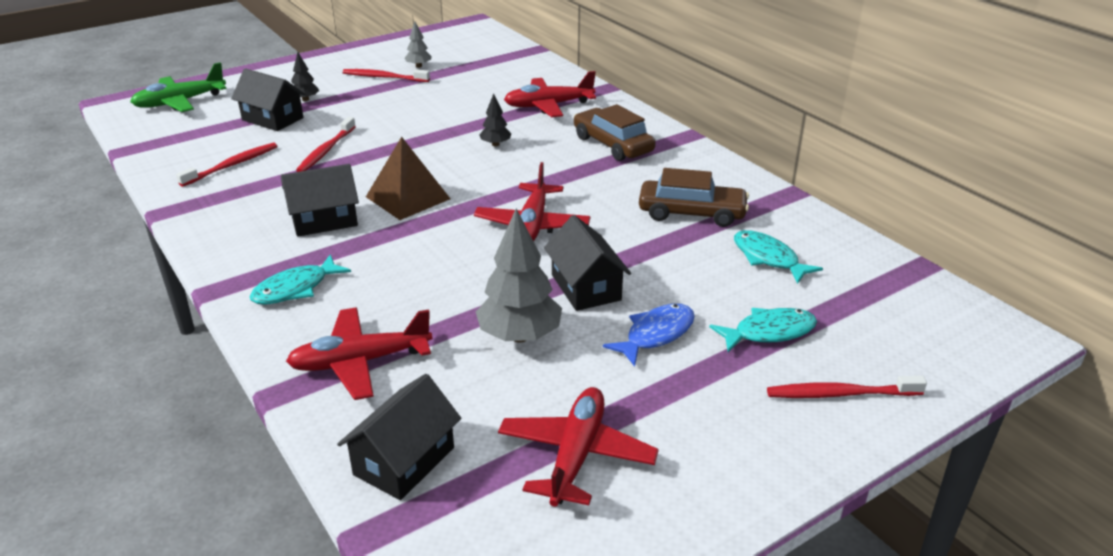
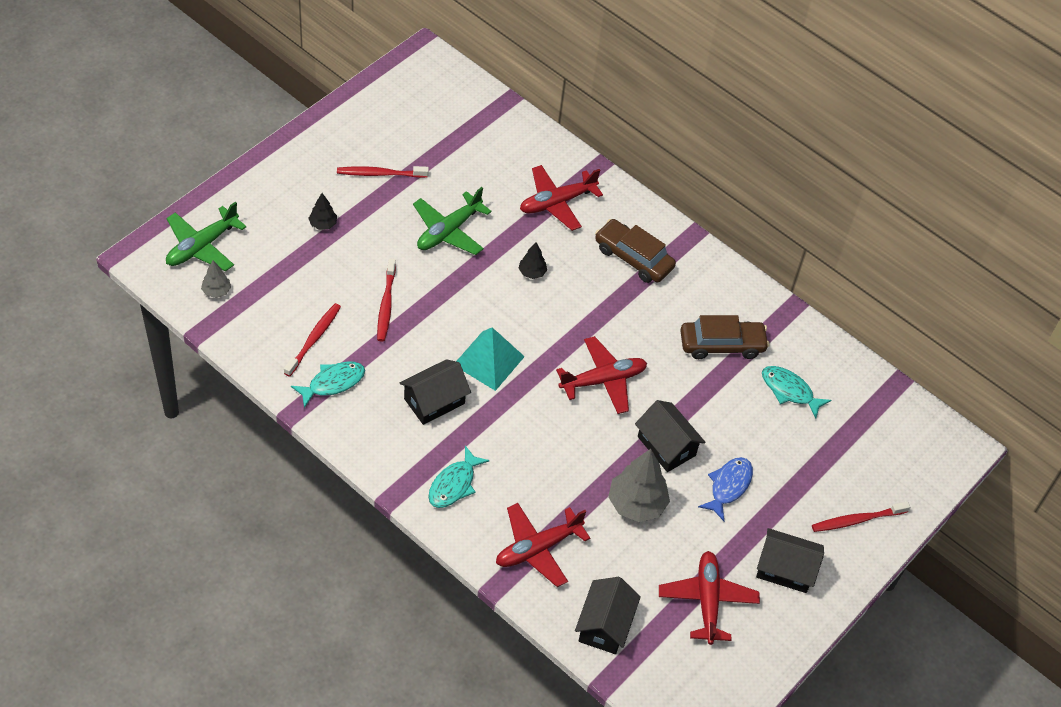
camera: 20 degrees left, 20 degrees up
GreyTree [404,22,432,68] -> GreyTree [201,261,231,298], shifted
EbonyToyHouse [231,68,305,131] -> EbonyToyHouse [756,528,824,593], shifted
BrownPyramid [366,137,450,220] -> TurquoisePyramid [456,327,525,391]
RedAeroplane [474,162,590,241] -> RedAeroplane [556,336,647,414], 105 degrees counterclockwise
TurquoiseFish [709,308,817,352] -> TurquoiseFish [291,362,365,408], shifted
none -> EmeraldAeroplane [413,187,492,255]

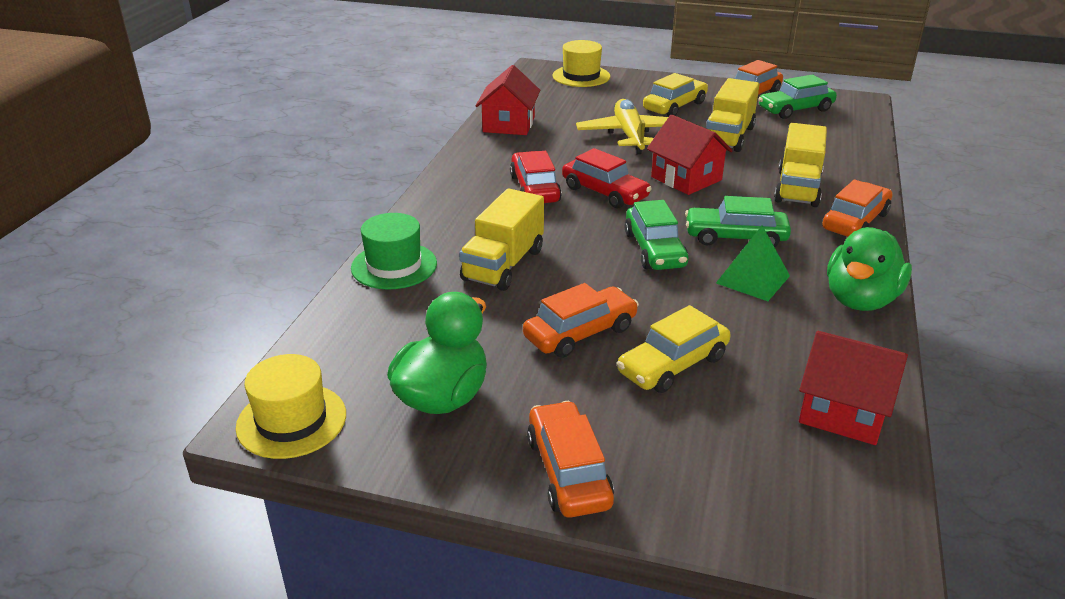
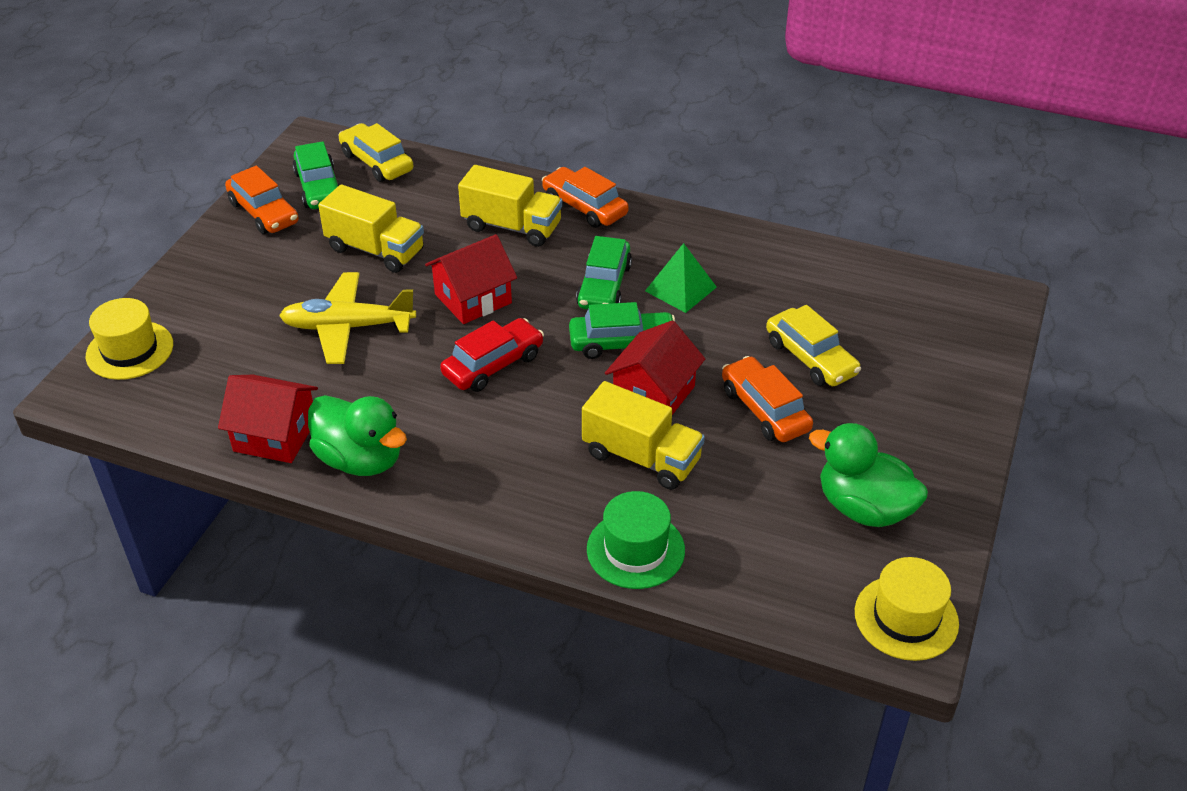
camera: 85 degrees left, 10 degrees up
YellowToyCar [643,73,708,117] -> YellowToyCar [339,123,413,182], shifted
RedToyCar [510,151,562,203] -> none
EmeraldRubberDuck [827,227,912,311] -> EmeraldRubberDuck [308,395,407,476], shifted
RedToyHouse [799,331,908,445] -> RedToyHouse [605,320,705,415], shifted
BrightOrangeToyCar [527,401,614,518] -> none

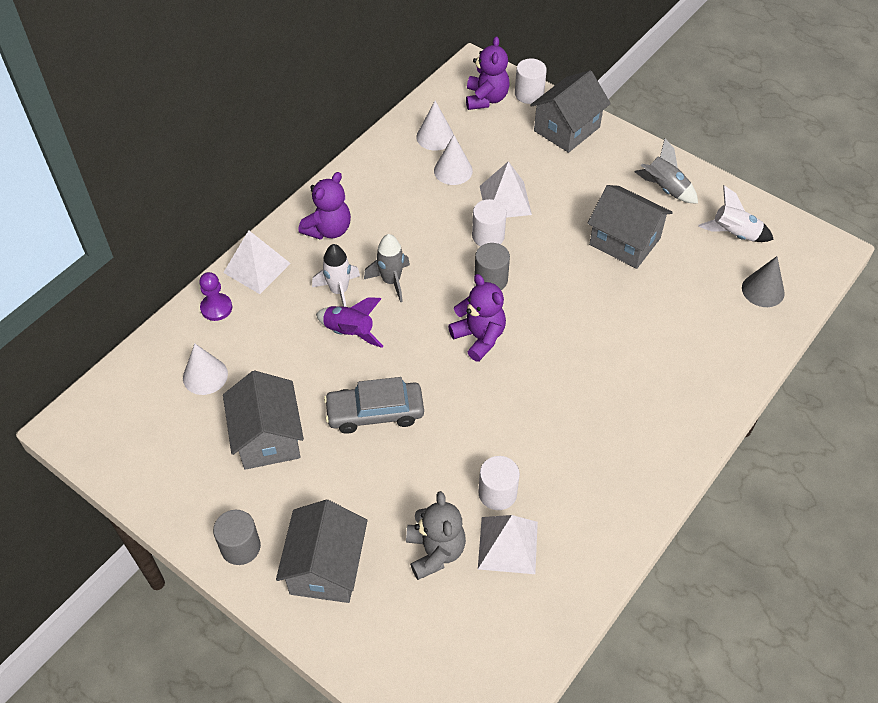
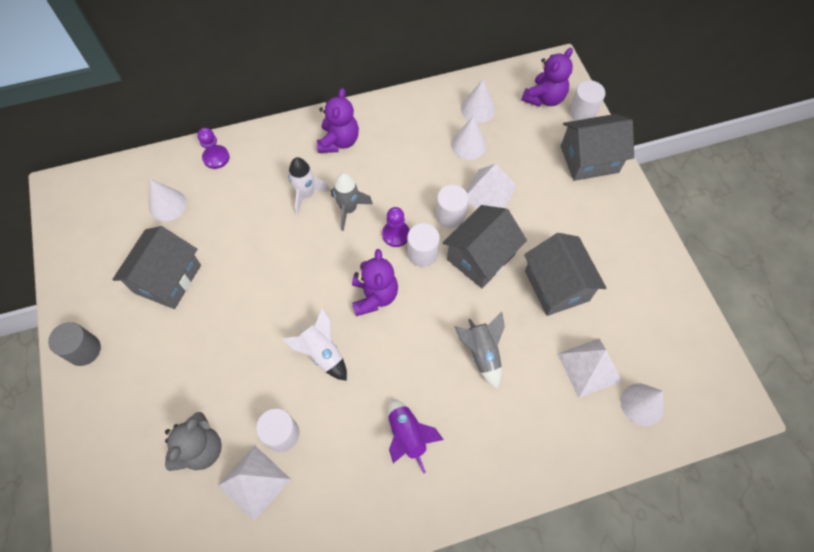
camera: 35 degrees right, 10 degrees up
GreyToyRocket [635,138,698,203] -> GreyToyRocket [454,312,505,389], shifted
RoyalPurpleTeddy [298,172,351,240] -> RoyalPurpleTeddy [317,88,359,153], 60 degrees counterclockwise
WhiteToyRocket [698,185,774,242] -> WhiteToyRocket [282,308,347,381], shifted
WhitePyramid [223,230,291,294] -> WhitePyramid [557,338,622,398], shifted
GreyCylinderShape [474,243,510,290] -> WhiteCylinderShape [407,223,440,267]
GreyConeShape [742,256,785,307] -> WhiteConeShape [621,384,664,426]
RoyalPurpleToyRocket [316,297,383,348] -> RoyalPurpleToyRocket [388,399,444,474], shifted
GreyToyCar [324,377,424,434] -> none
GreyToyHouse [276,500,368,603] -> GreyToyHouse [442,205,527,288], shifted
none -> RoyalPurplePawn [382,207,410,247]

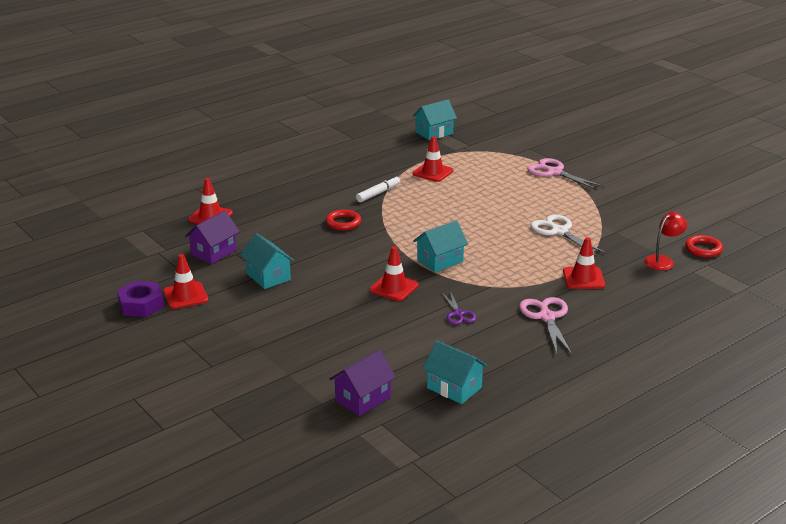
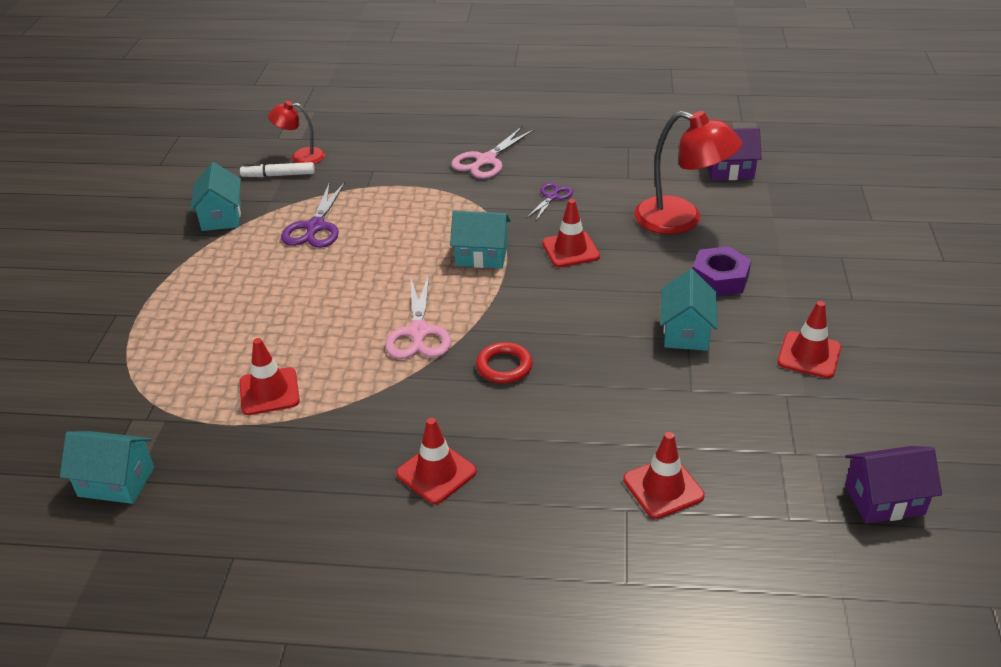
camera: 135 degrees left, 10 degrees up
RosePinkPairOfScissors [527,158,604,190] -> RosePinkPairOfScissors [385,274,451,359], shifted
WhiteMarkerPen [356,175,400,202] -> WhiteMarkerPen [240,162,315,177], shifted
RoyalPurpleToyHouse [185,210,240,264] -> RoyalPurpleToyHouse [845,446,942,524], shifted
WhitePairOfScissors [530,214,607,257] -> RoyalPurplePairOfScissors [281,182,345,248]
RedHoop [685,235,723,257] -> none
RedRoadCone [563,237,605,289] -> RedRoadCone [396,418,477,504], shifted
RoyalPurpleNut [117,281,164,317] -> RoyalPurpleNut [692,246,751,296], shifted
TurquoiseToyHouse [422,340,488,404] -> TurquoiseToyHouse [190,162,241,231], shifted
none -> RedDeskLamp [634,111,742,234]

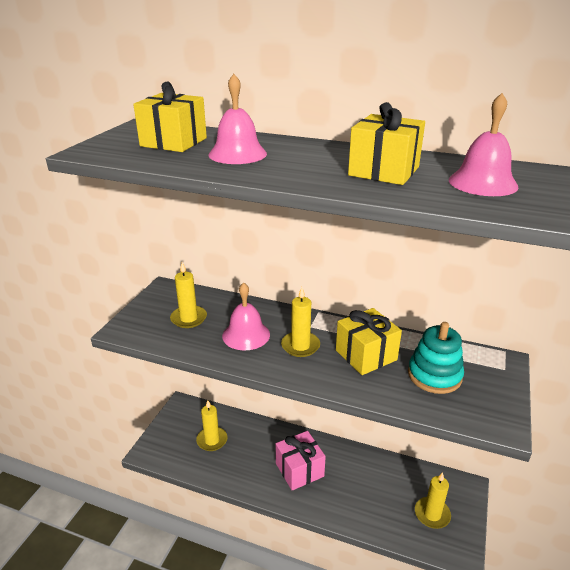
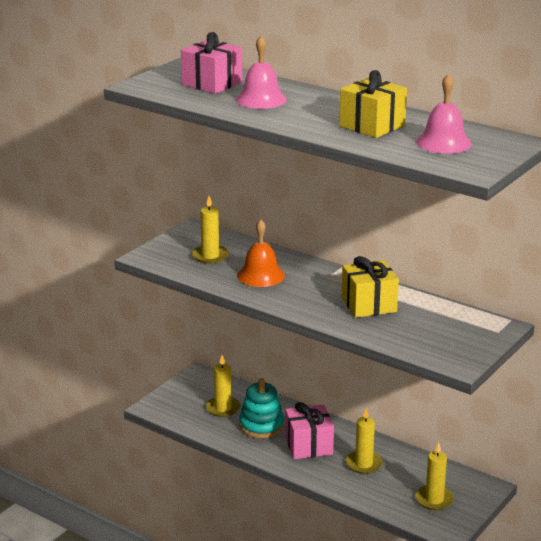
camera: 15 degrees right, 5 degrees down
YellowPresent [133,82,207,152] -> RosePinkPresent [181,32,242,94]
RosePinkSchoolBell [222,282,270,351] -> BrightOrangeSchoolBell [237,219,285,287]
YellowWaxCandle [281,287,320,357] -> YellowWaxCandle [346,408,383,474], shifted
TurquoiseStackingRings [408,322,464,394] -> TurquoiseStackingRings [239,378,284,438], shifted

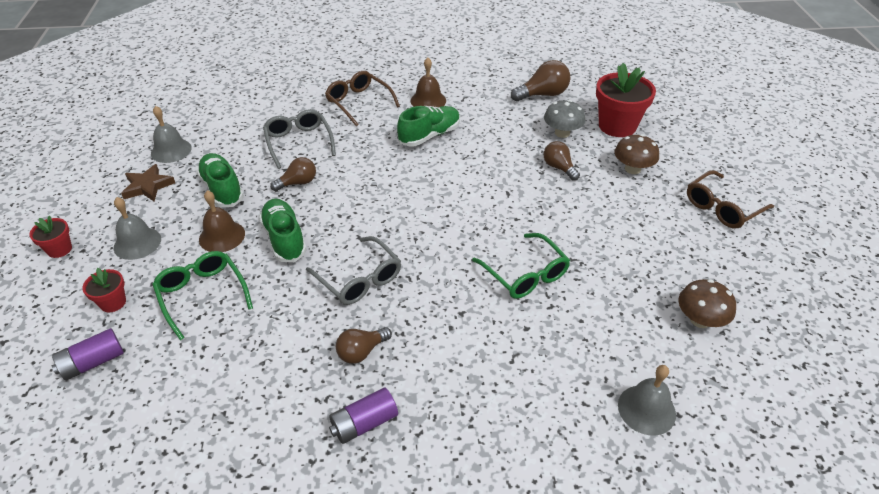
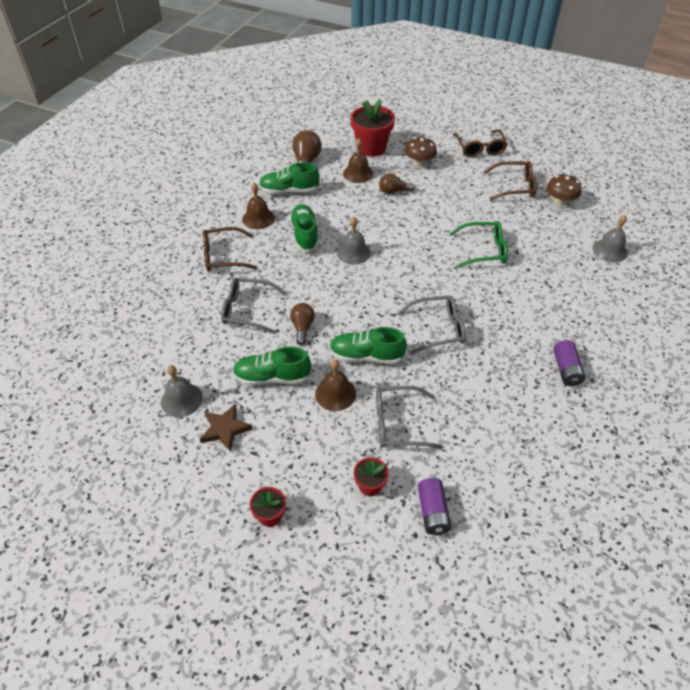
camera: 60 degrees left, 5 degrees up
GreyMushroom [544,100,585,138] -> BrownSchoolBell [343,138,373,183]
GreySchoolBell [114,197,161,260] -> GreySchoolBell [337,217,371,265], shifted
EmeraldEyeglasses [152,251,253,340] -> GreyEyeglasses [376,386,443,449]
BrownLightBulb [336,327,392,364] -> none
none -> BrownEyeglasses [484,161,537,201]
none -> EmeraldShoe [259,162,320,194]

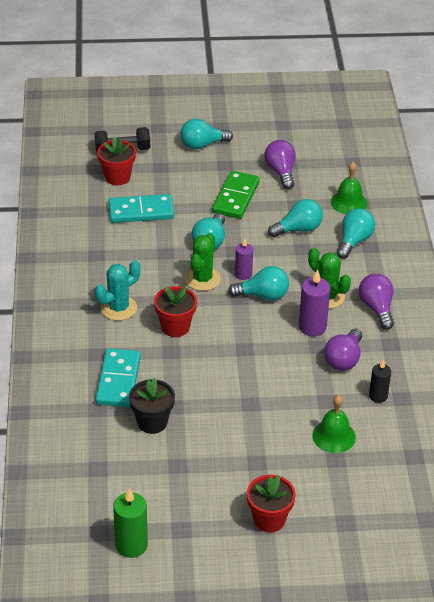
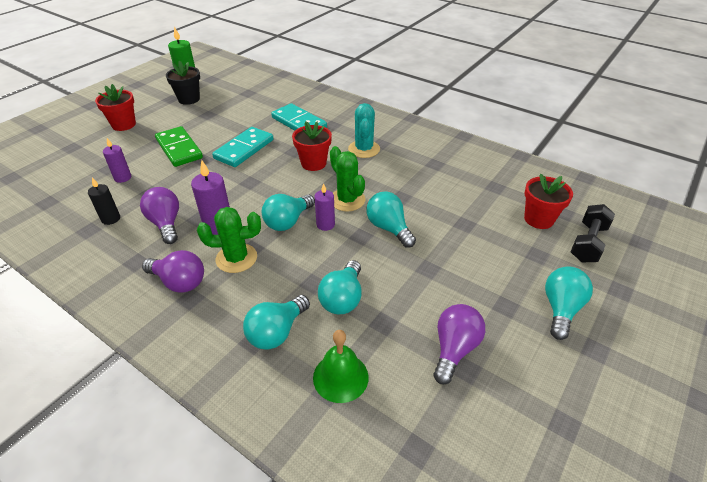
camera: 130 degrees right, 0 degrees up
RoyalPurpleLightBulb [264,140,296,189] -> RoyalPurpleLightBulb [433,304,485,385], 90 degrees counterclockwise
EmeraldDominoTile [212,171,260,219] -> EmeraldDominoTile [155,126,203,167], shifted
TurquoiseDominoTile [108,194,174,223] -> TurquoiseDominoTile [212,127,274,167], shifted
TurquoiseLightBulb [337,208,375,259] -> TurquoiseLightBulb [243,295,310,350], 60 degrees clockwise
EbonyFlowerPot [129,378,175,434] -> EbonyFlowerPot [166,60,200,105], shifted
EmeraldSchoolBell [312,395,356,453] -> RoyalPurpleWaxCandle [103,138,131,183]

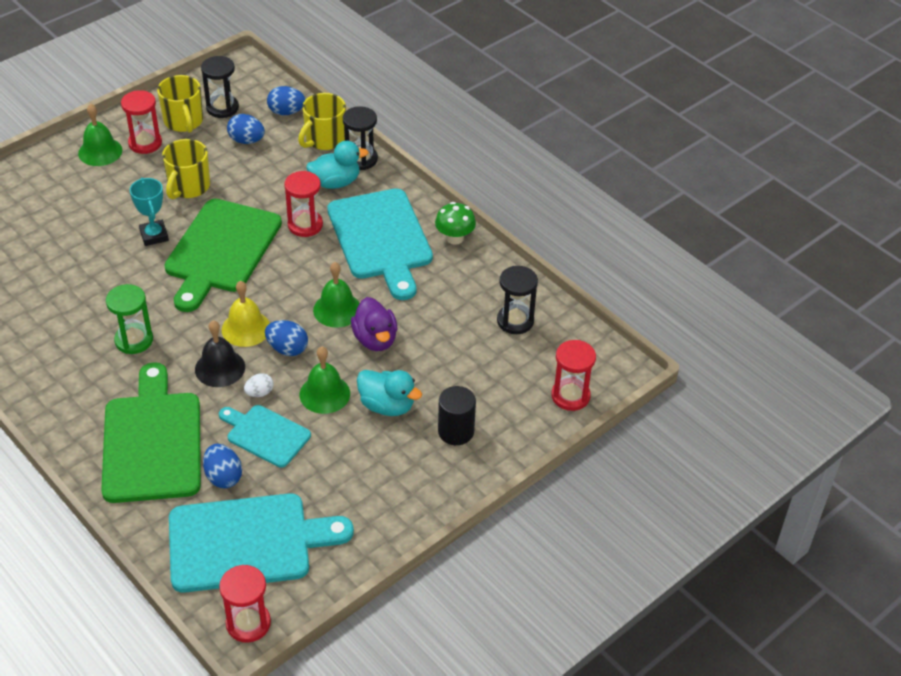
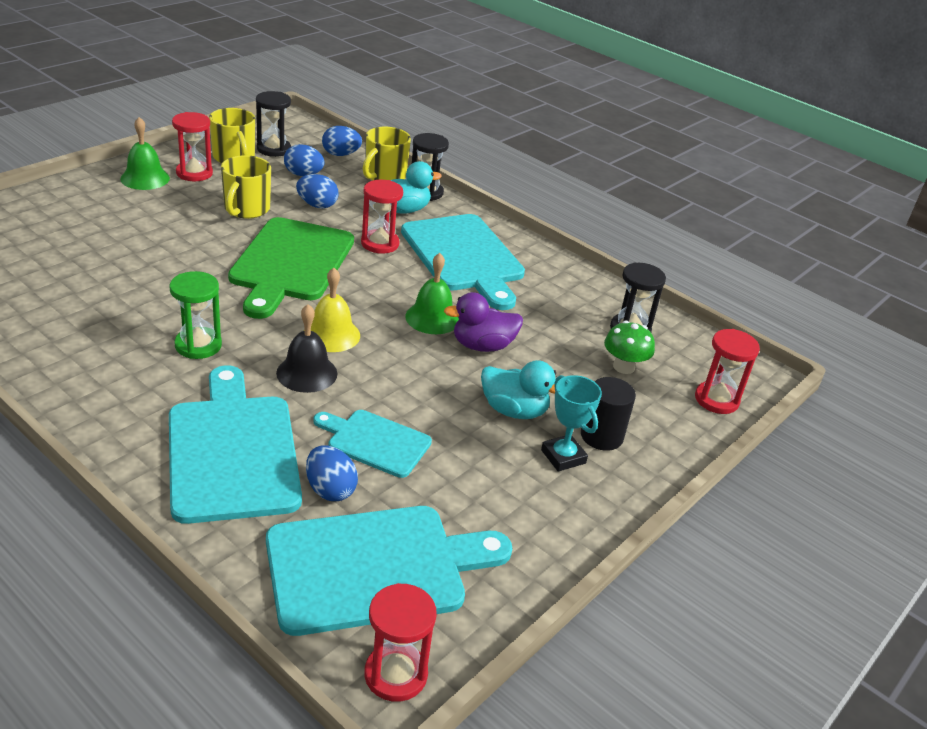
camera: 10 degrees left, 10 degrees down
TurquoiseAwardCup [130,178,169,246] -> TurquoiseAwardCup [541,375,602,471], shifted
EmeraldMushroom [435,202,476,245] -> EmeraldMushroom [604,321,655,374], shifted
RoyalPurpleRubberDuck [351,297,397,351] -> RoyalPurpleRubberDuck [444,292,523,352], 105 degrees clockwise
BlueEgg [265,320,308,356] -> BlueEgg [296,174,338,208], shifted
EmeraldSchoolBell [300,347,350,414] -> none
EmeraldCuttingBoard [101,362,201,503] -> TurquoiseCuttingBoard [169,365,302,524]
WhiteEgg [244,373,274,397] -> none

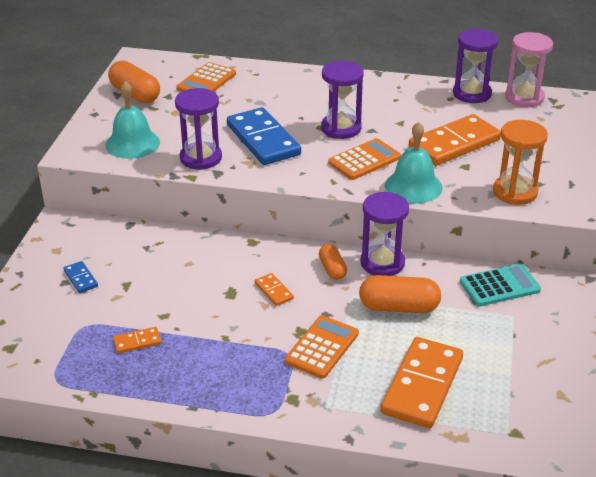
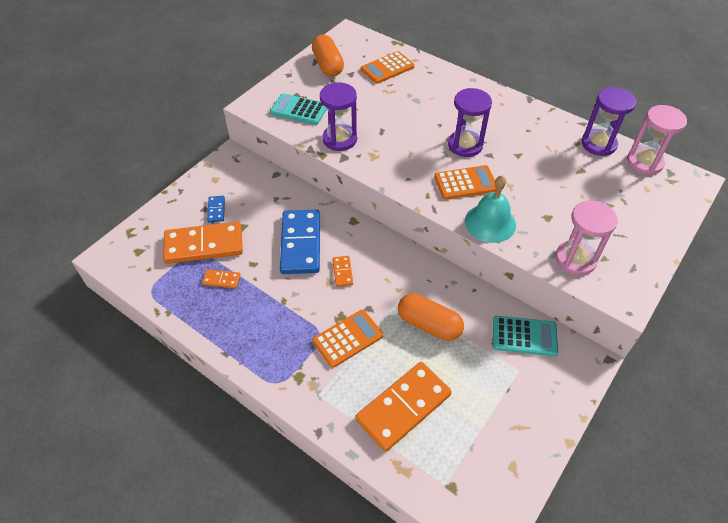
camera: 25 degrees right, 15 degrees up
TurquoiseSchoolBell [105,81,160,159] -> TurquoiseCalculator [270,93,327,125]
BlueDominoTile [227,107,301,165] -> BlueDominoTile [280,210,320,274], shifted
BrightOrangeDominoTile [409,114,501,166] -> BrightOrangeDominoTile [163,222,243,264], shifted
BrightOrangeSandglass [493,120,548,205] -> RosePinkSandglass [556,200,618,275]
RoyalPurpleSandglass [360,192,409,276] -> none
BrightOrangeCapsule [319,244,347,280] -> none

